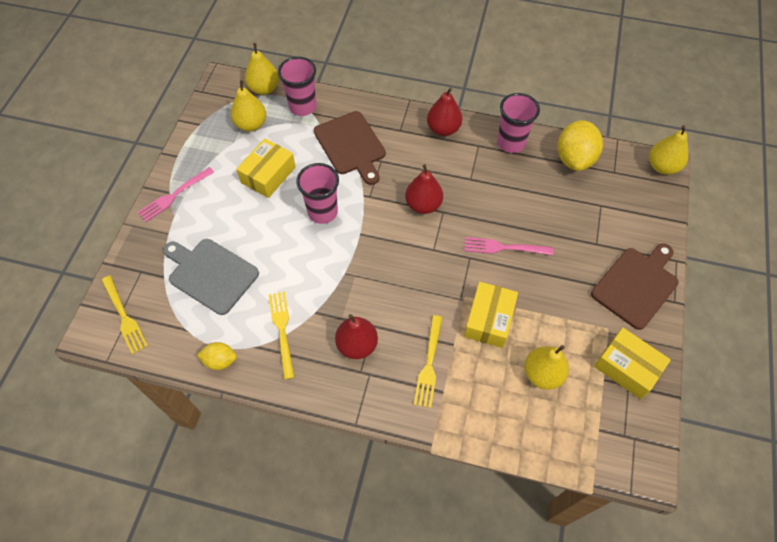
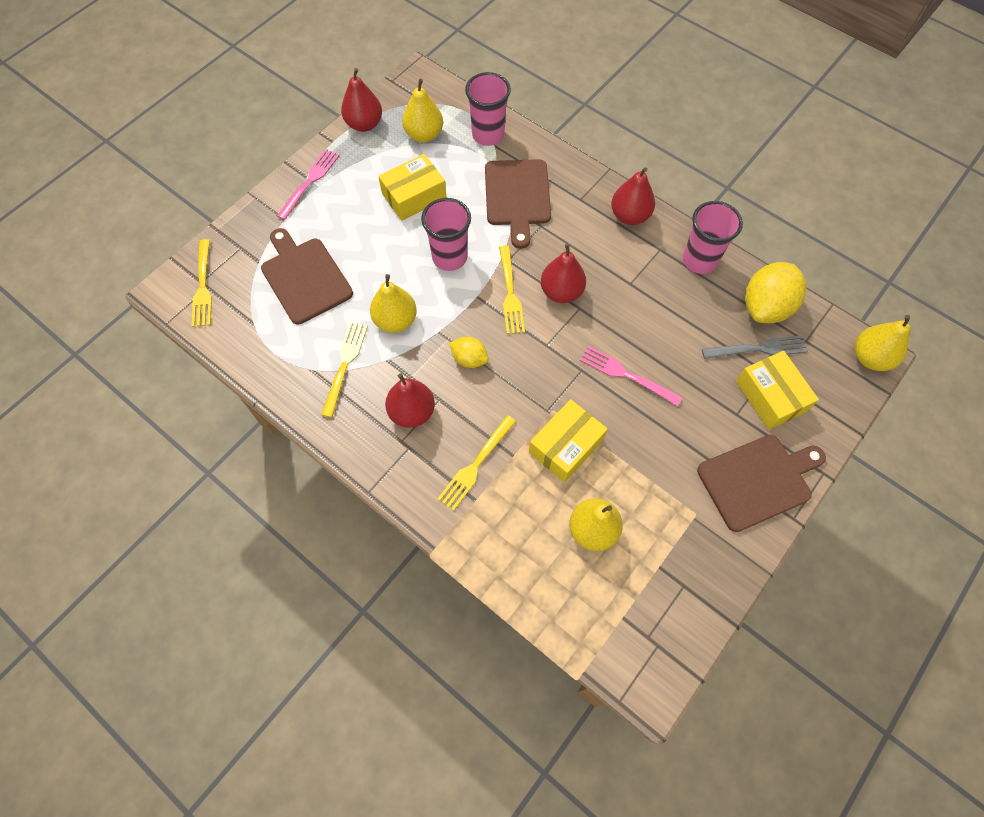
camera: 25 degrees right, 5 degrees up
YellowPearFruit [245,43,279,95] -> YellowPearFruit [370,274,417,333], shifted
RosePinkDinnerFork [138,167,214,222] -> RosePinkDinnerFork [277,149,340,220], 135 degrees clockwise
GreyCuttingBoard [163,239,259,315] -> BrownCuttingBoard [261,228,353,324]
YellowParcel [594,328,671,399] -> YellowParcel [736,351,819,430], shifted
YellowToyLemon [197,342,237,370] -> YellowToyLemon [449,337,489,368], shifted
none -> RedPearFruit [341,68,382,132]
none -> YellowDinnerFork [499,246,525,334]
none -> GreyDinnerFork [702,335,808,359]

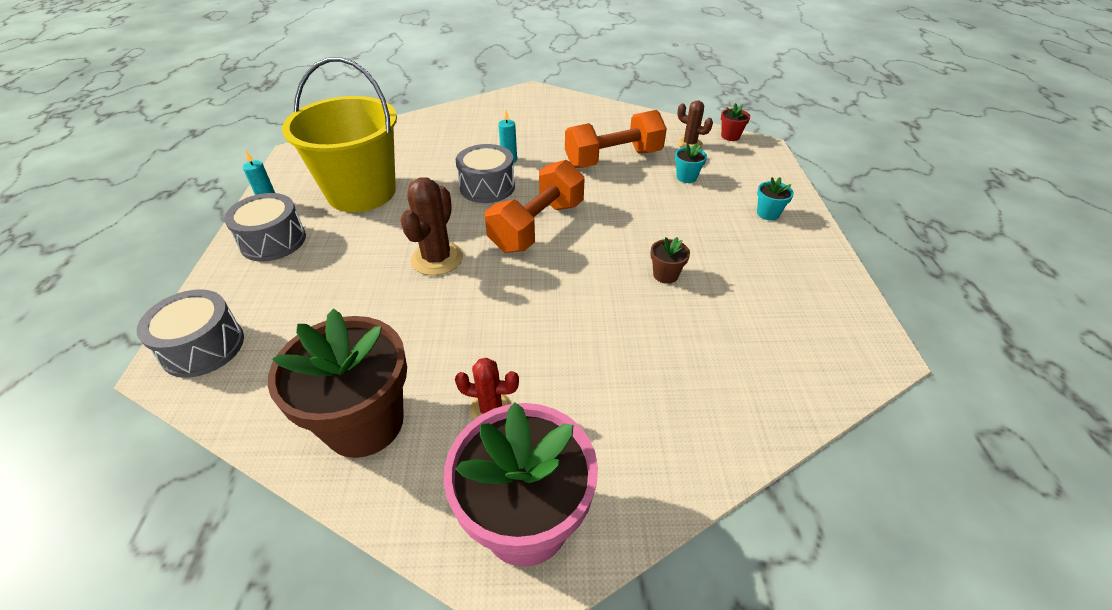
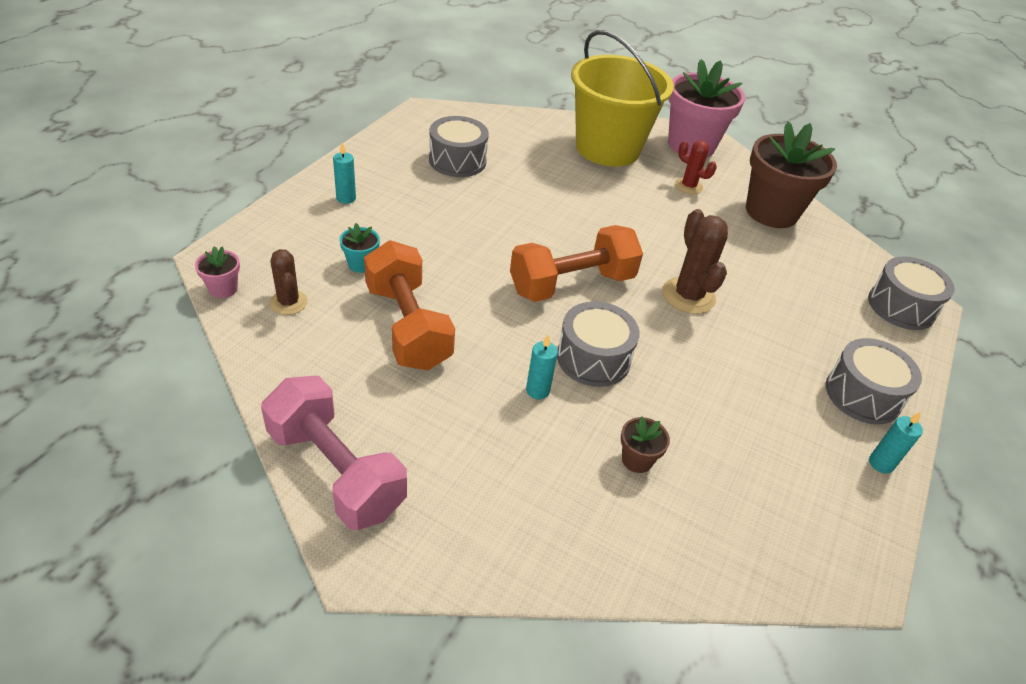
camera: 155 degrees left, 0 degrees up
YellowPail [282,57,397,212] -> YellowPail [571,30,674,167], shifted
RedFlowerPot [721,103,750,141] -> RosePinkFlowerPot [195,246,240,298]
BrightOrangeFreeWeight [565,110,667,168] -> BrightOrangeFreeWeight [364,240,455,371], 60 degrees clockwise
BrownPricklyPlant [400,177,463,276] -> BrownPricklyPlant [662,209,728,314], 60 degrees counterclockwise
TurquoiseFlowerPot [757,177,794,220] -> TurquoiseWaxCandle [333,143,356,204]
BrownFlowerPot [650,237,690,284] -> BrownFlowerPot [621,416,670,473], shifted
none -> GreyToyDrum [429,116,489,177]
none -> RosePinkFreeWeight [261,376,407,530]

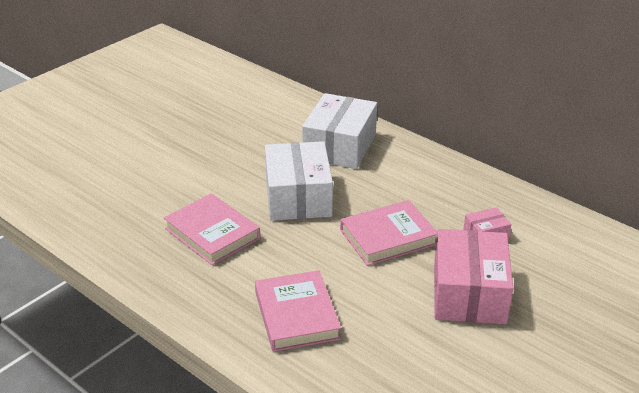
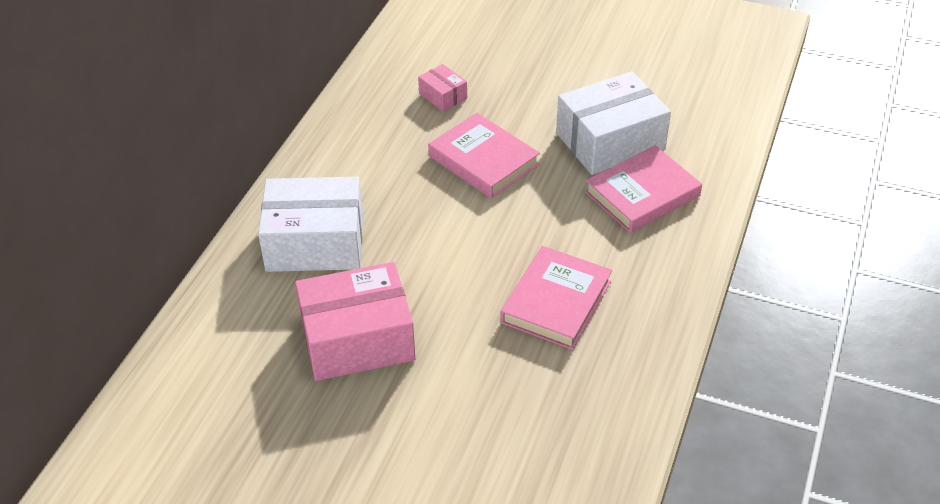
camera: 110 degrees left, 10 degrees up
WhiteParcel [265,141,333,221] -> WhiteParcel [556,71,671,175], shifted
RosePinkParcel [434,229,513,324] -> RosePinkParcel [295,262,415,381], shifted

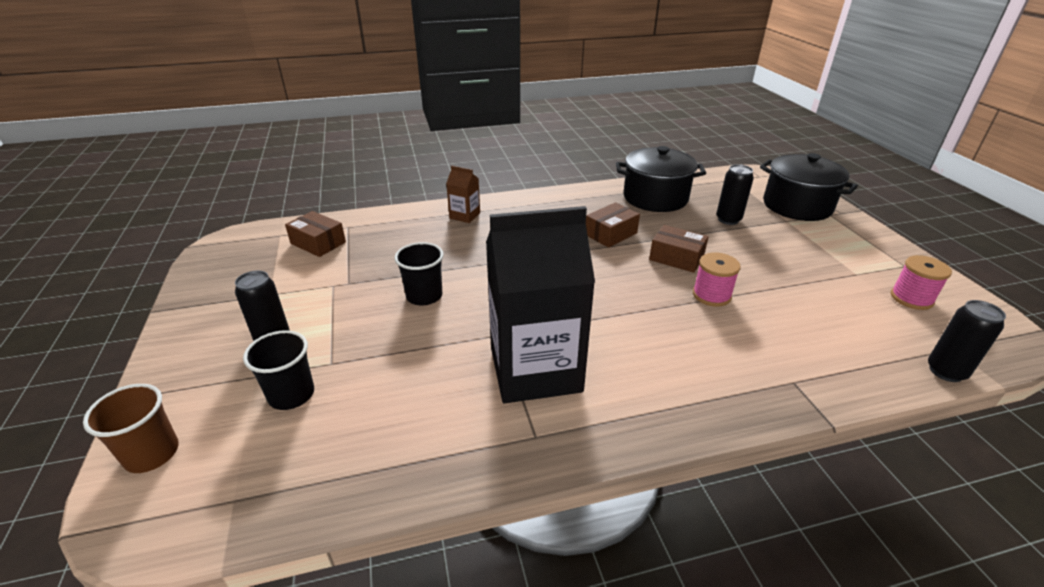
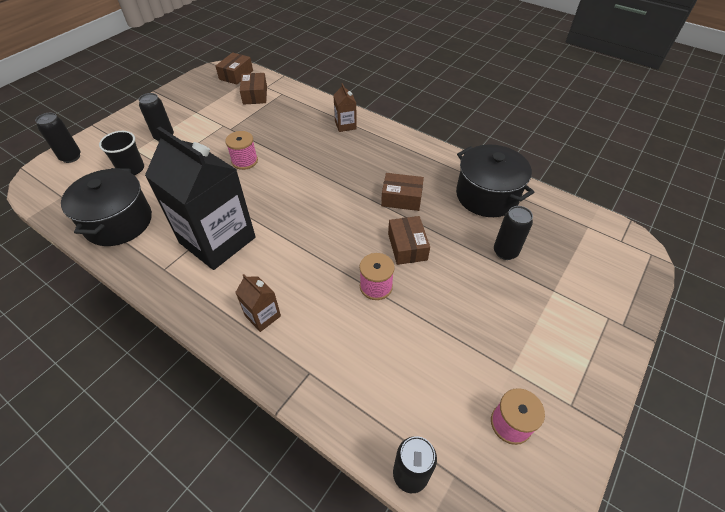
camera: 50 degrees right, 15 degrees up
EbonyStockpot [760,153,858,221] -> EbonyStockpot [61,168,152,246], shifted
EbonyCup [395,242,444,305] -> RosePinkBobbin [225,131,258,170]
BrownCup [83,384,179,473] -> EbonyCan [35,113,81,163]
none -> BrownParcel [215,52,253,85]
none -> BrownCarton [235,274,281,332]

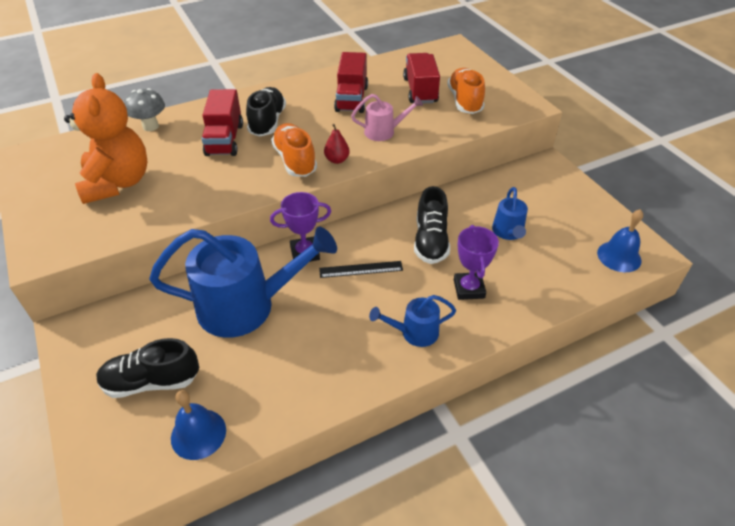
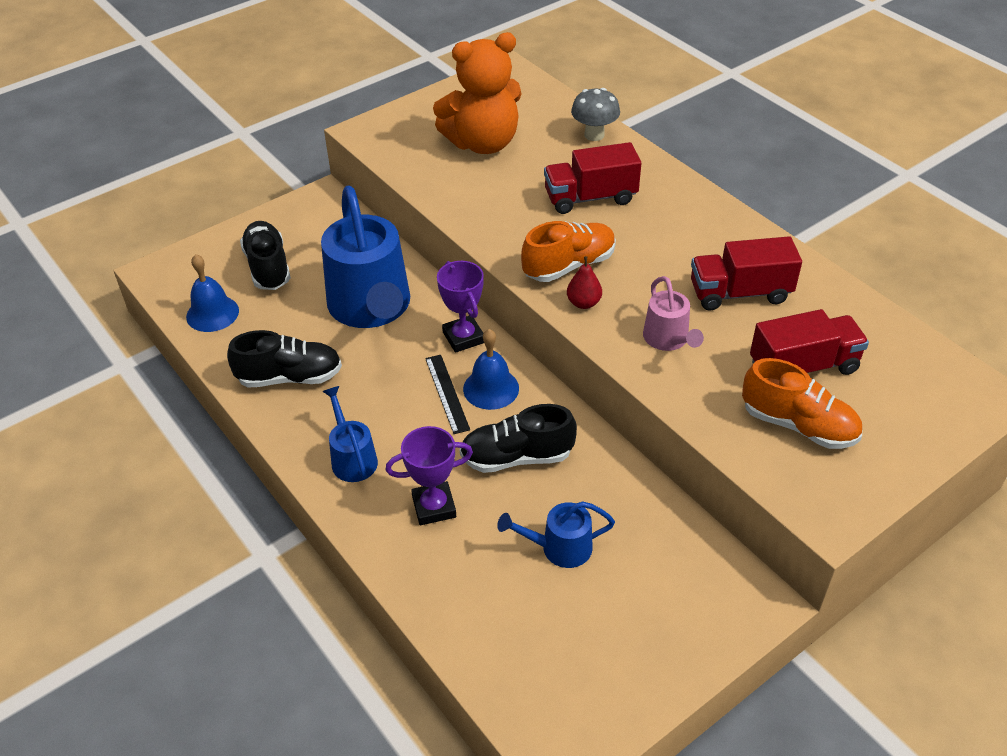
camera: 80 degrees right, 0 degrees up
BrightOrangeShoe [447,68,485,114] -> BrightOrangeShoe [742,358,862,449], 45 degrees clockwise
EbonyShoe [246,87,286,137] -> EbonyShoe [227,330,342,388], shifted
BlueSchoolBell [597,209,643,272] -> BlueSchoolBell [463,329,519,410], shifted

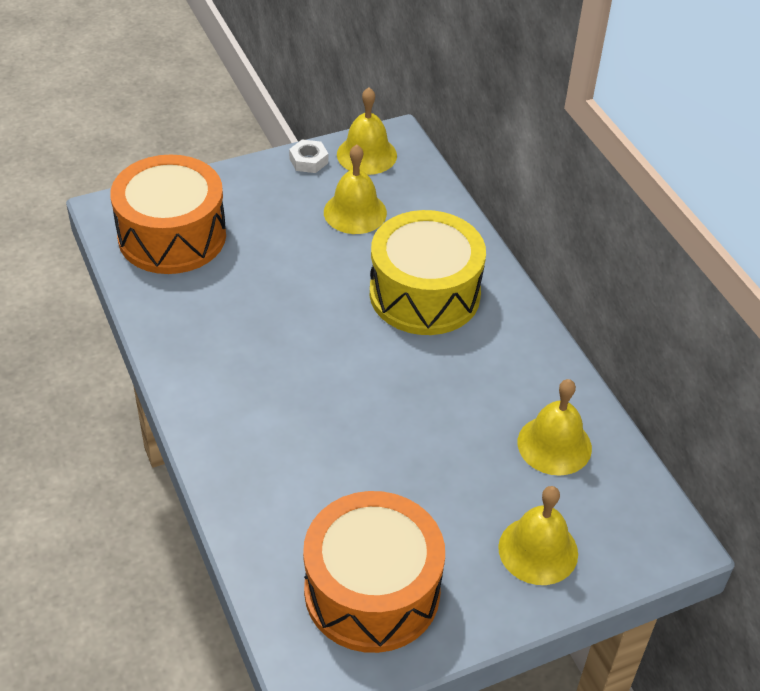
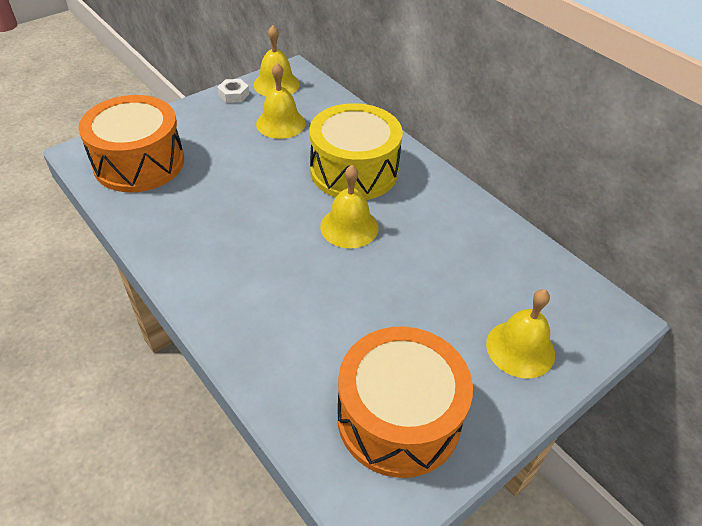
camera: 15 degrees left, 0 degrees up
YellowSchoolBell [518,379,592,476] -> YellowSchoolBell [320,165,378,248], shifted

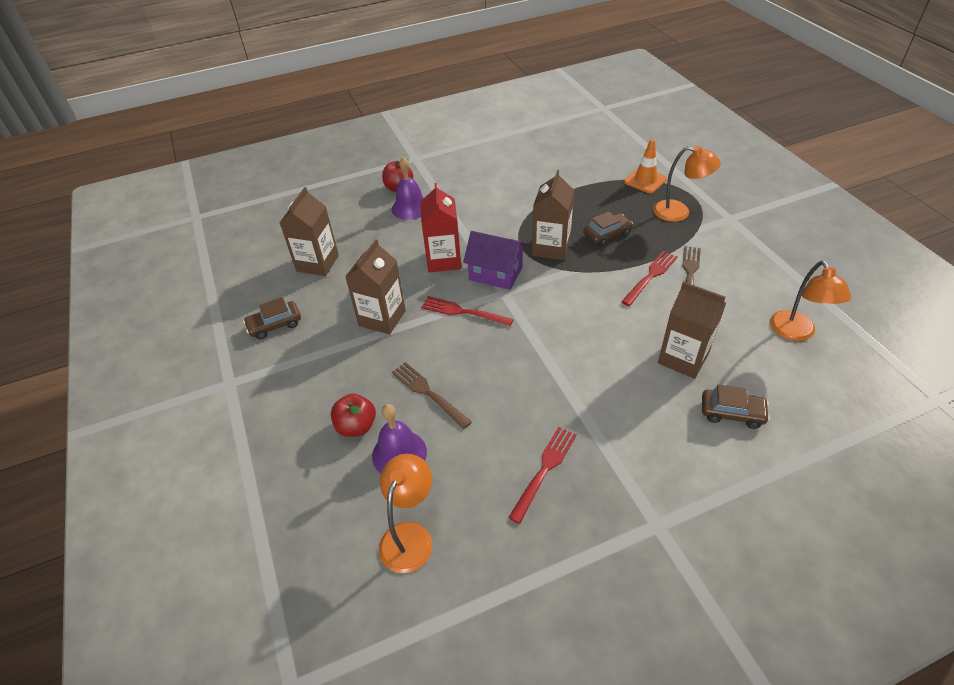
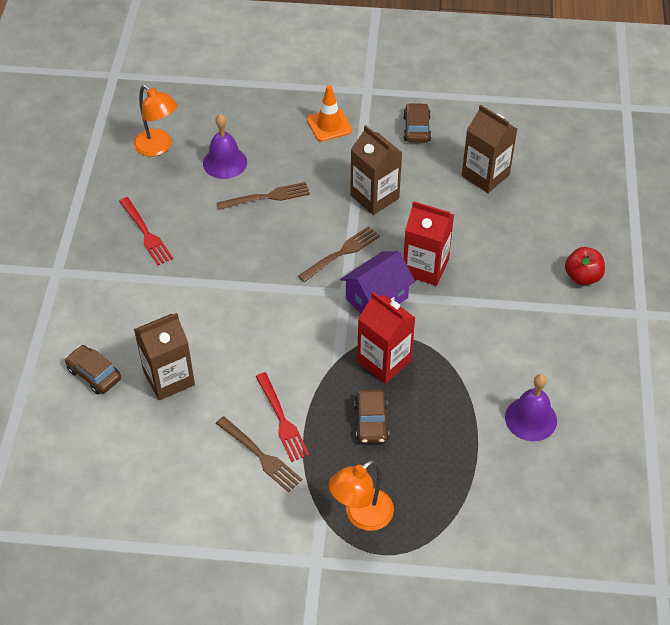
camera: 115 degrees right, 5 degrees up
BrightOrangeRoadCone [624,139,667,193] -> BrightOrangeRoadCone [307,85,352,142], shifted
RoyalPurpleSchoolBell [391,157,424,220] -> RoyalPurpleSchoolBell [505,374,557,441], shifted
BrownCarton [532,170,574,260] -> RedCarton [357,292,415,384]
BrightOrangeDeskLamp [770,261,851,341] -> none
RedDinnerFork [421,296,514,326] -> BrownDinnerFork [298,226,380,282]
BrownToyCar [702,384,770,429] -> BrownToyCar [65,345,121,394], 90 degrees clockwise
RedAppleFruit [331,394,376,437] -> none

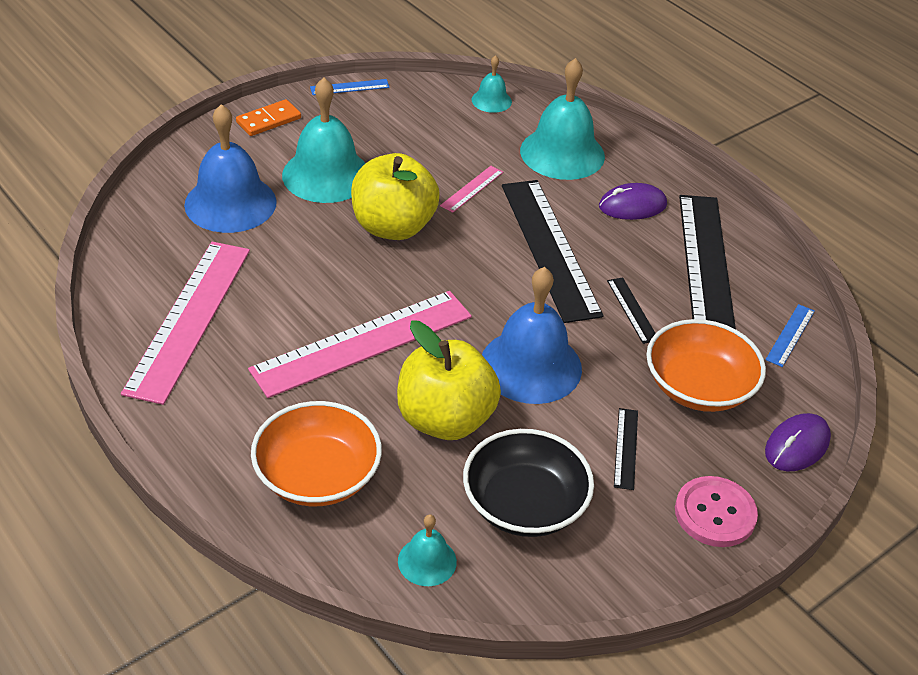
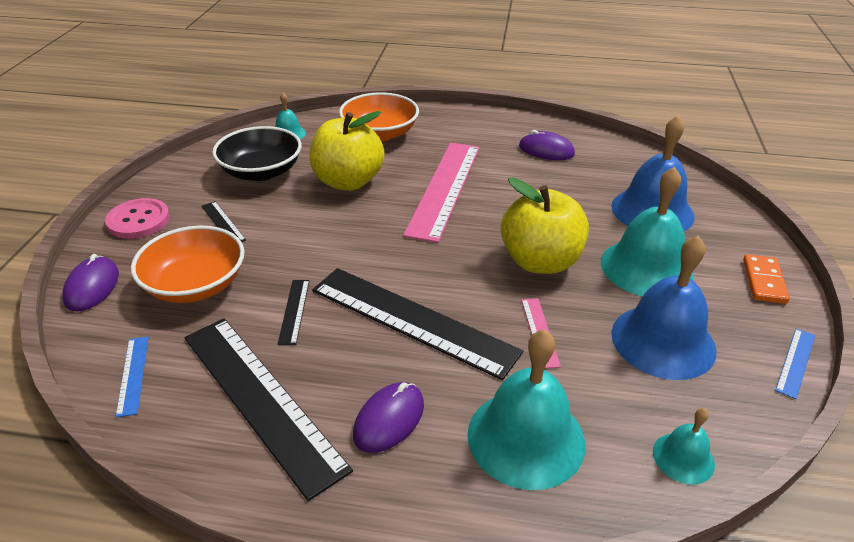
camera: 140 degrees right, 5 degrees down
RosePinkStraightedge [121,241,250,405] -> RoyalPurplePcMouse [519,130,575,160]
BlueSchoolBell [482,267,582,404] -> BlueSchoolBell [612,236,717,380], shifted
EbonyStraightedge [607,277,656,344] -> EbonyStraightedge [277,280,309,345], 60 degrees clockwise

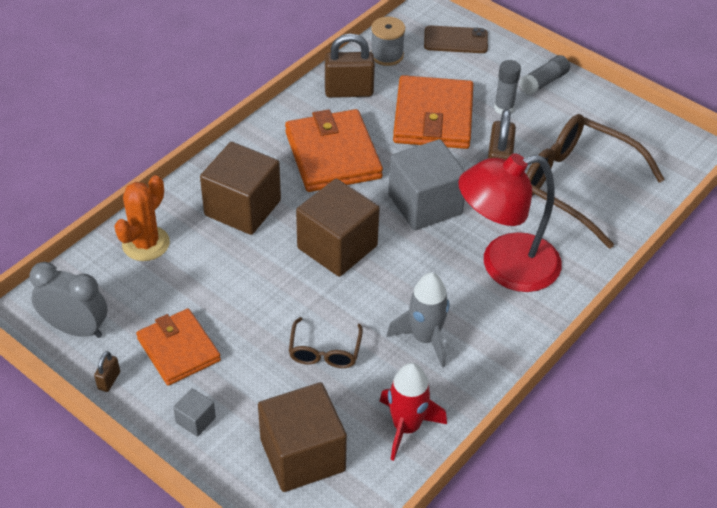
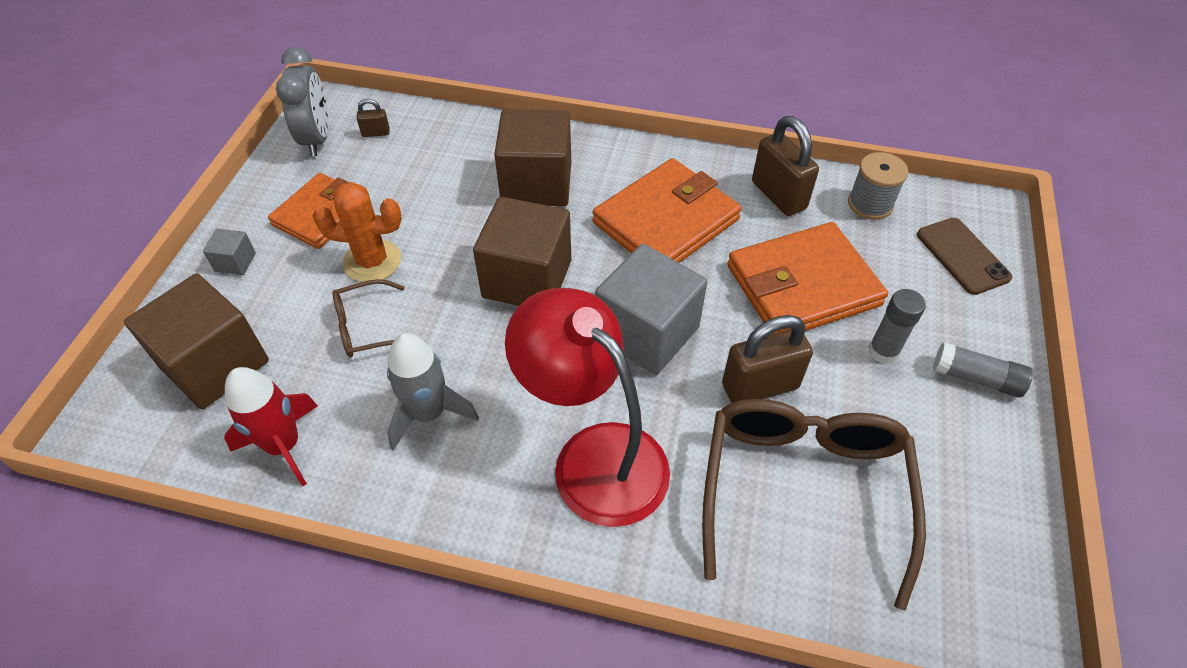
camera: 65 degrees right, 5 degrees up
BrightOrangePricklyPlant [114,175,170,261] -> BrightOrangePricklyPlant [313,182,402,282], shifted
BrownSmallLock [94,351,120,392] -> BrownSmallLock [357,99,390,137], shifted

